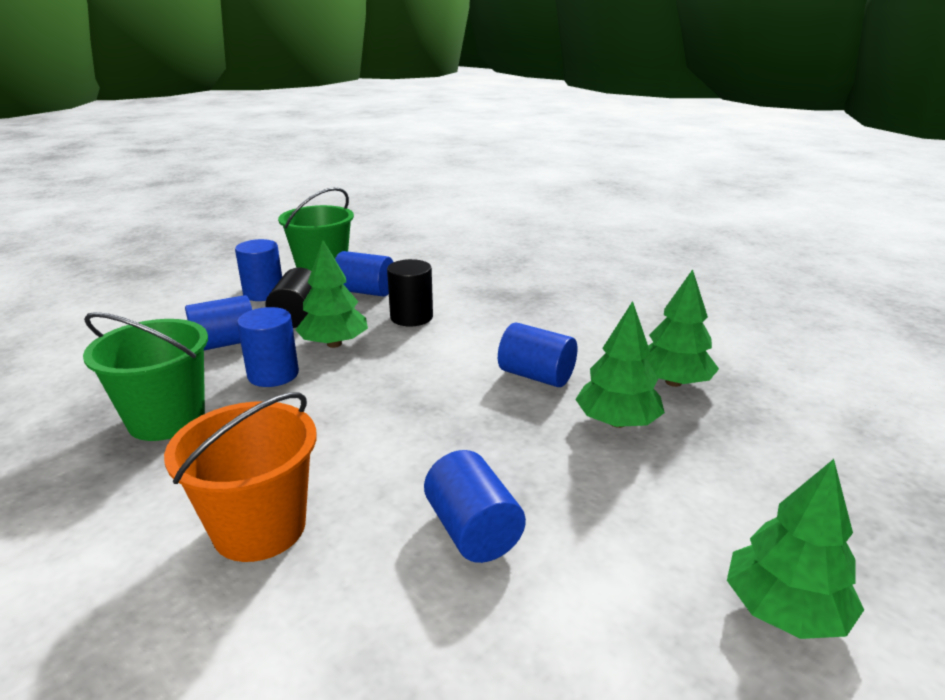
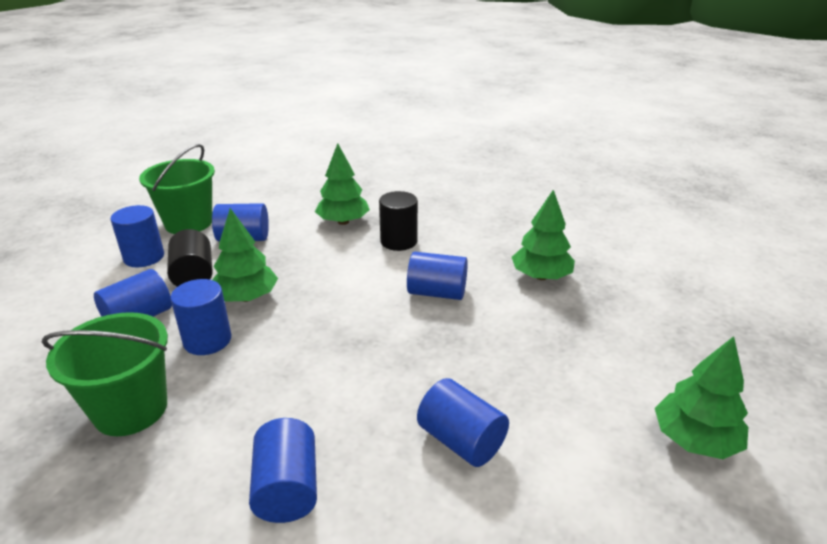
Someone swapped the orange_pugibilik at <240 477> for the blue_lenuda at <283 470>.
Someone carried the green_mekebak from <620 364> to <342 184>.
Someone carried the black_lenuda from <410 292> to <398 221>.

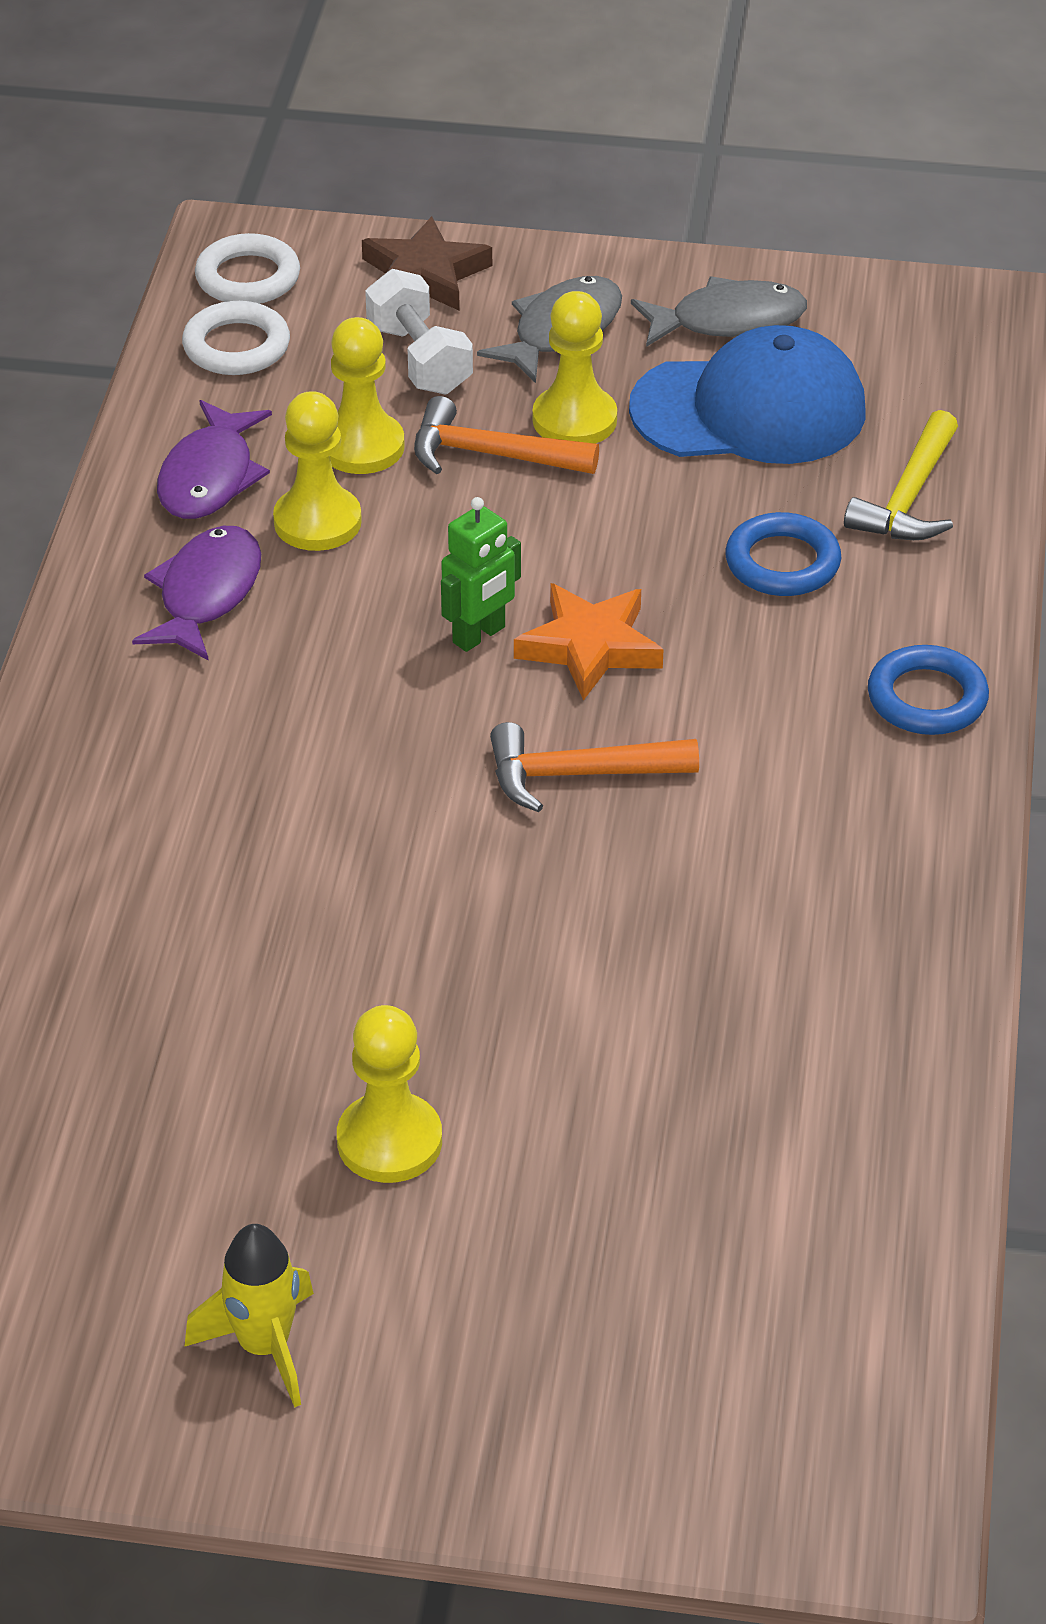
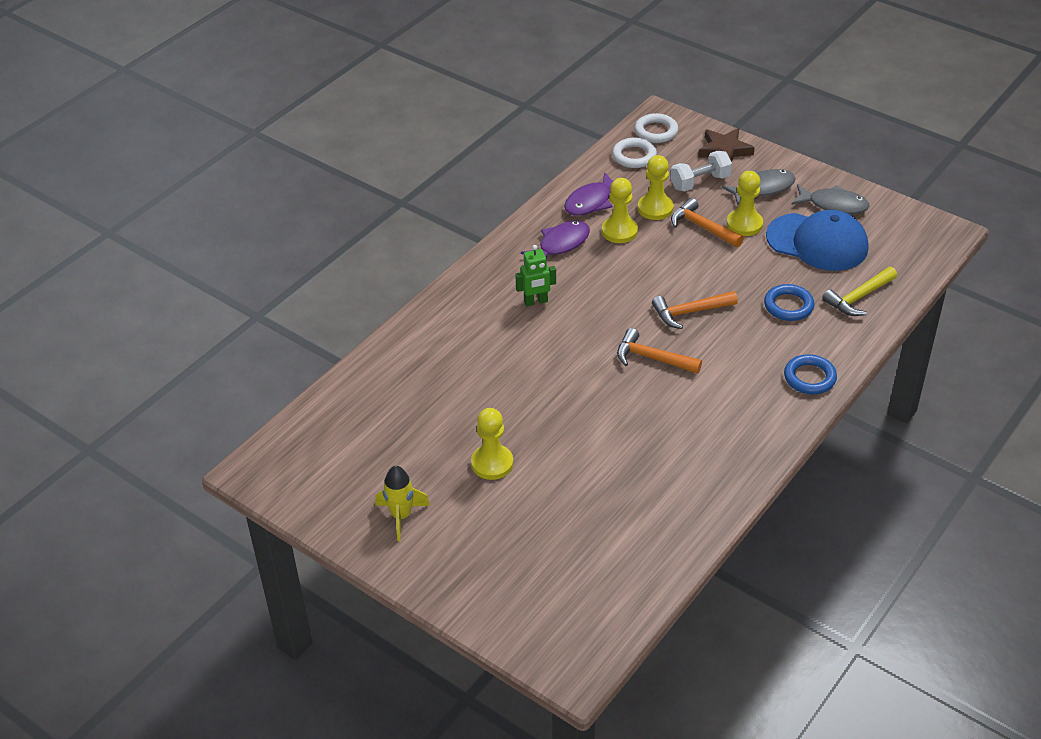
Someone carried the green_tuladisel from <481 574> to <535 275>.
Someone swapped the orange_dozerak at <589 642> for the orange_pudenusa at <695 310>.
Someone rotated the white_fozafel at <419 331> by 60 degrees clockwise.

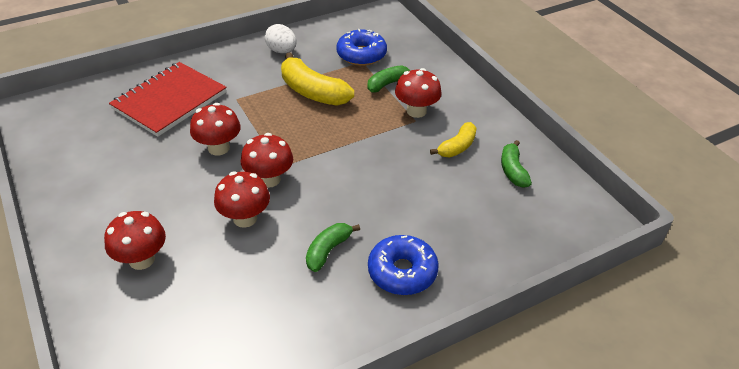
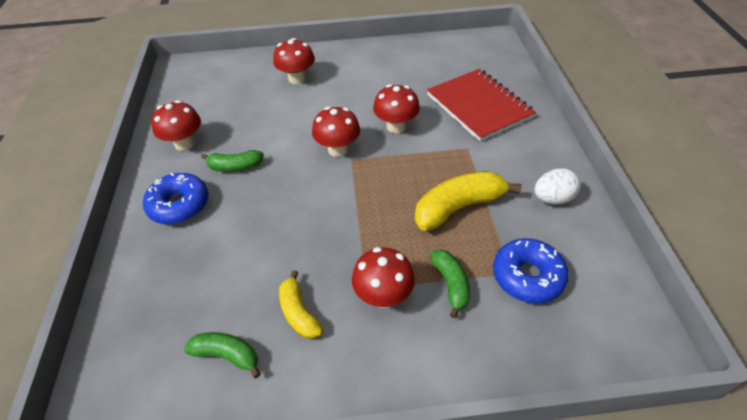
Someone carried the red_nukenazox from <242 199> to <176 125>.
Someone rotated the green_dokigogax at <333 247> by 120 degrees clockwise.

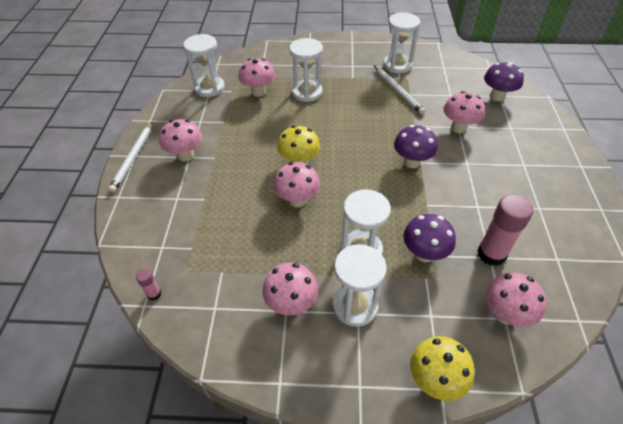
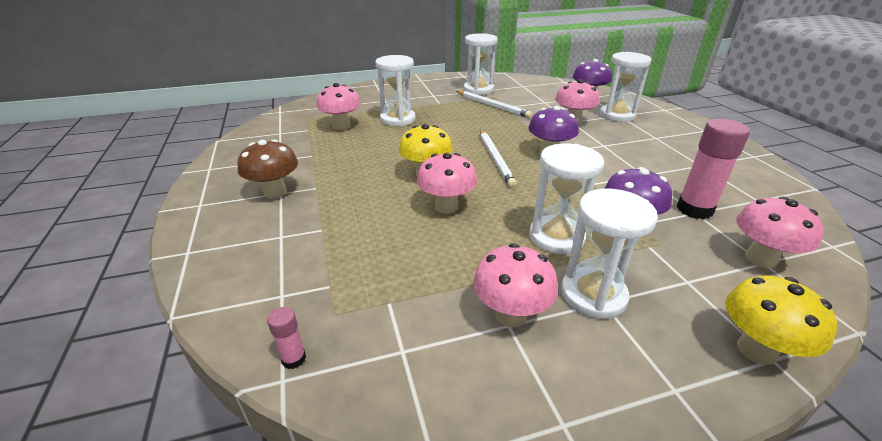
Someone repainted the pink_nukenazox at <180 140>, which became the brown_nukenazox at <267 168>.
Someone carried the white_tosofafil from <130 157> to <498 159>.
Someone carried the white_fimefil from <204 65> to <626 87>.

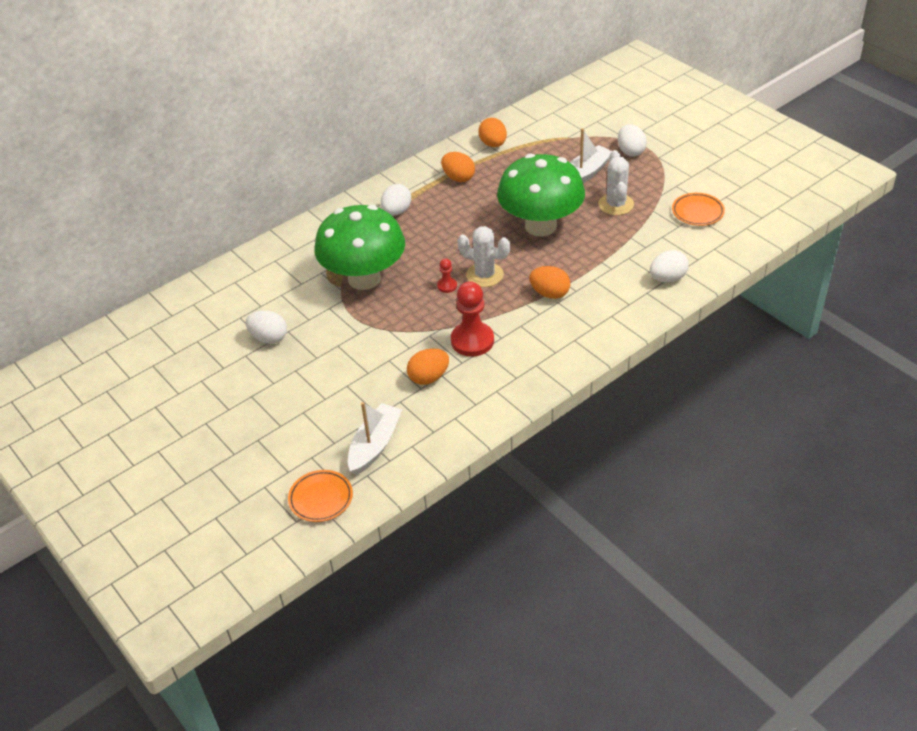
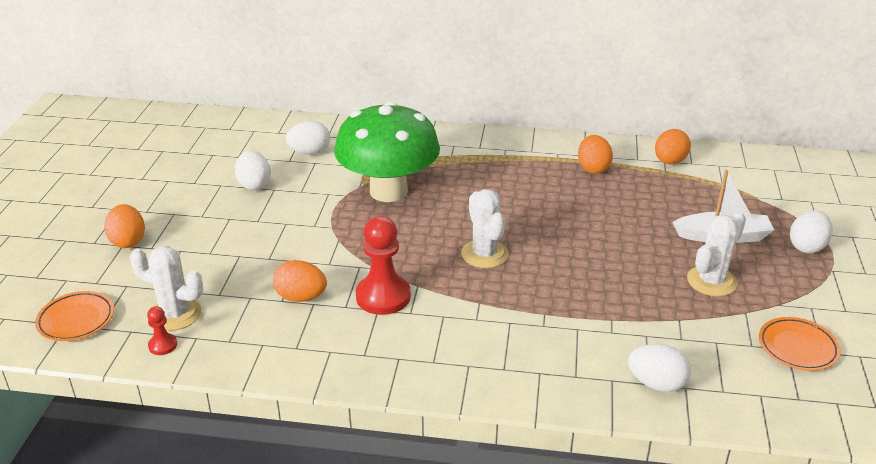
Someone carried the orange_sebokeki from <549 282> to <124 226>.
Someone swapped the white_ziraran at <375 438> for the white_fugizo at <166 288>.
Someone carried the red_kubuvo from <447 275> to <162 330>.
Someone carried the white_sebokeki from <396 200> to <308 137>.
Someone took away the green_nukenazox at <541 195>.

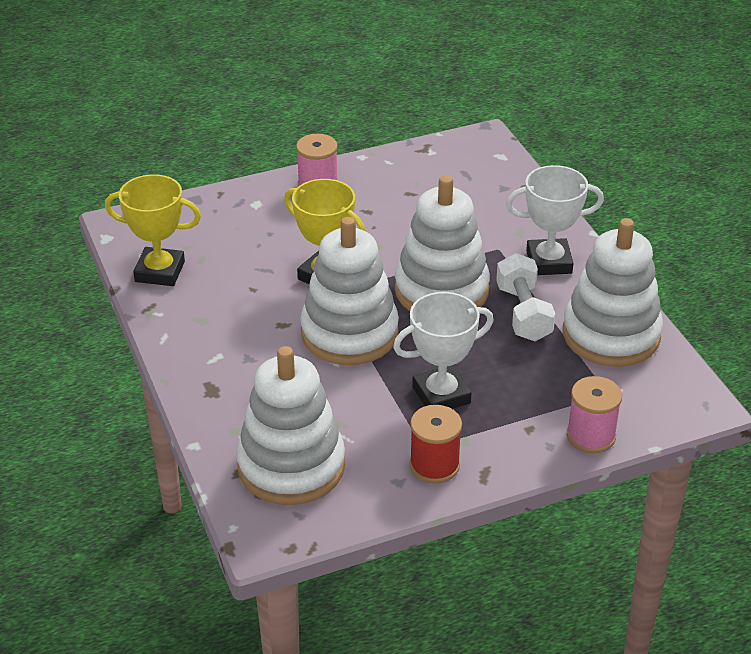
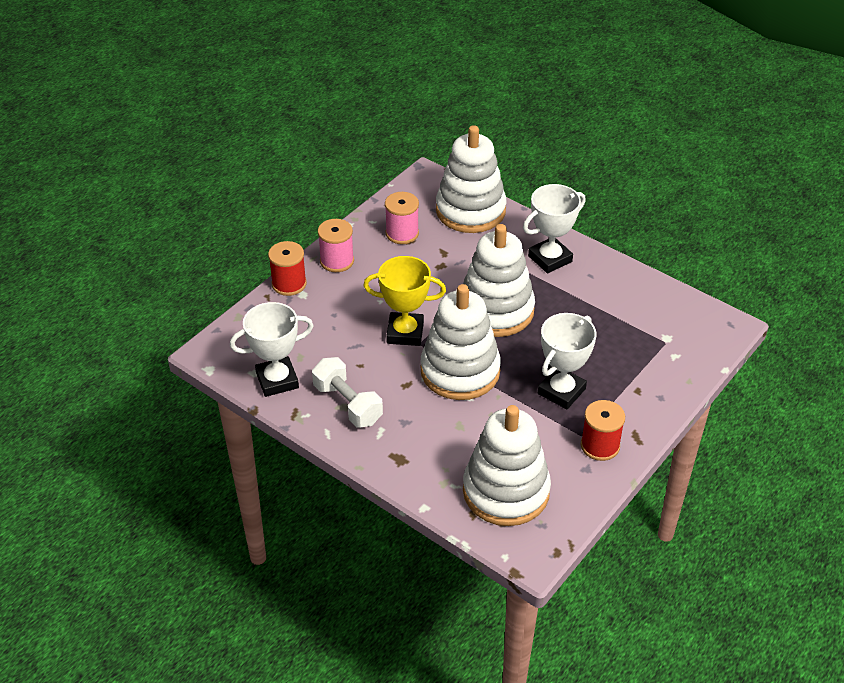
Someone repainted the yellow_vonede at <153 230>, which became the white_vonede at <272 349>.
Someone put down the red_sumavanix at <287 268>.
Someone carried the white_fozafel from <525 297> to <347 392>.
Someone carried the pink_sumavanix from <594 414> to <402 218>.
Someone carried the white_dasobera from <613 292> to <471 179>.

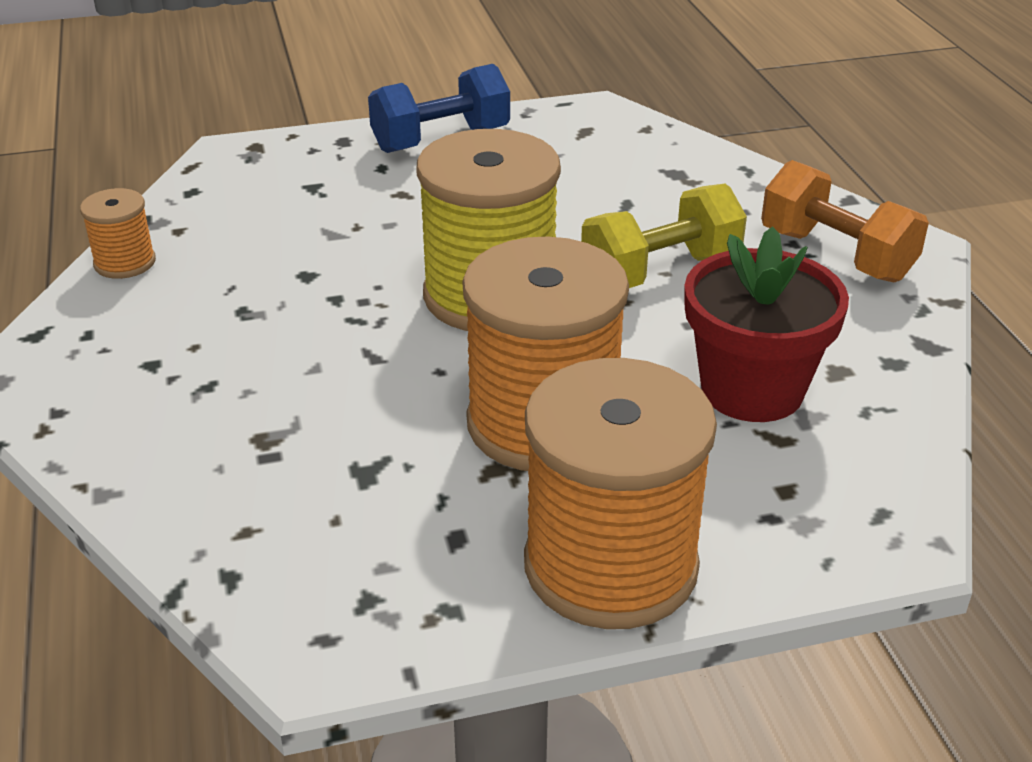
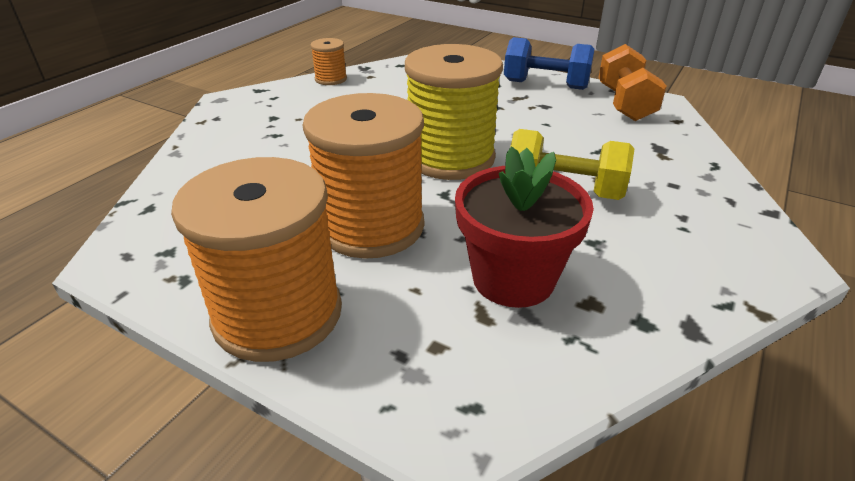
Someone carried the orange_fozafel from <845 221> to <632 82>.

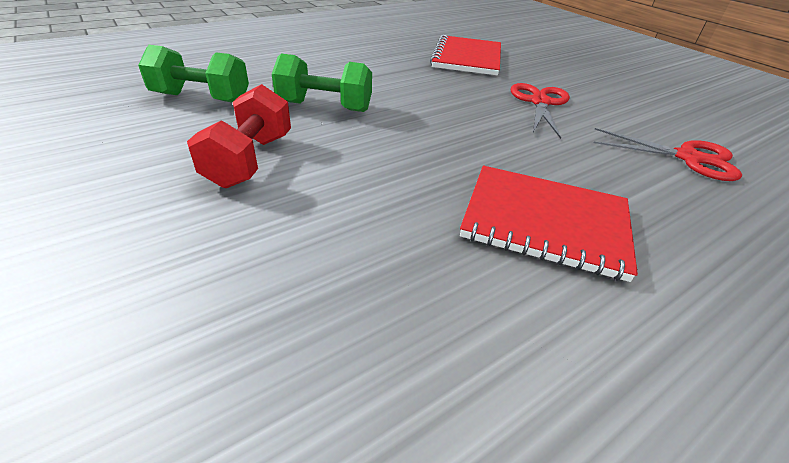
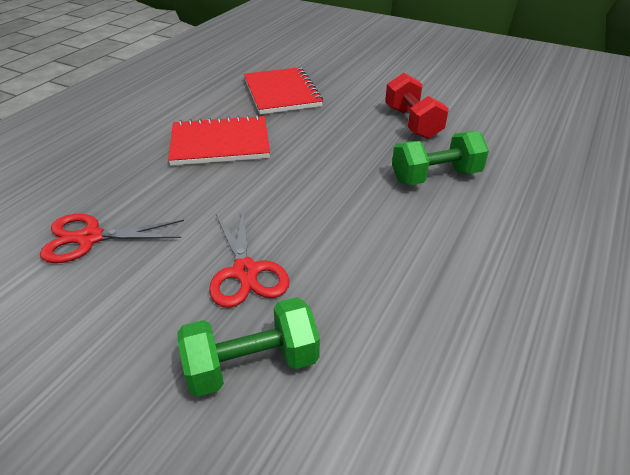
Someone carried the green_fozafel from <193 73> to <249 347>.
Someone carried the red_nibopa from <465 55> to <283 90>.

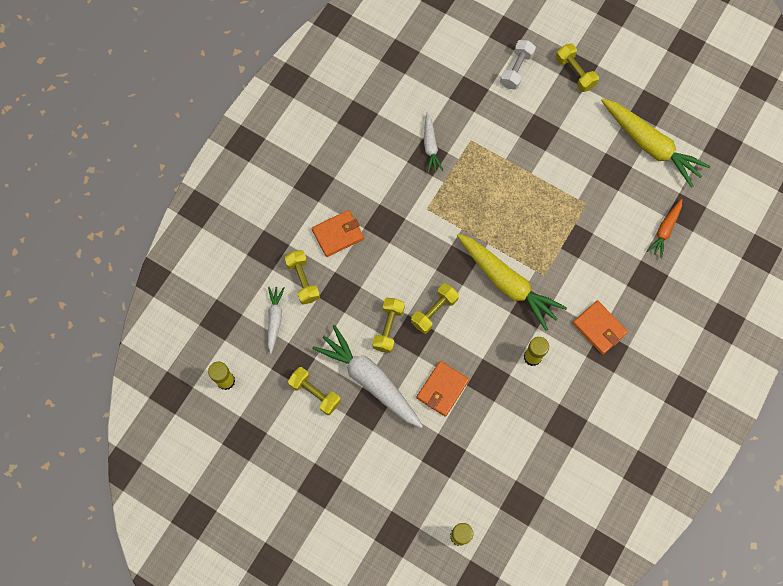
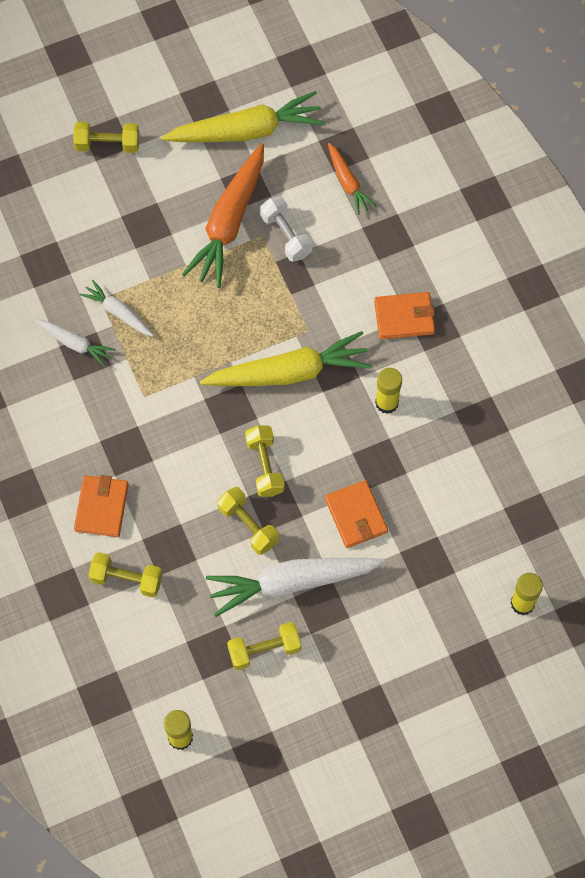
Someone carried the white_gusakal from <276 320> to <116 308>.
Someone put down the orange_gusakal at <223 215>.
Someone carried the white_fozafel from <518 65> to <286 229>.

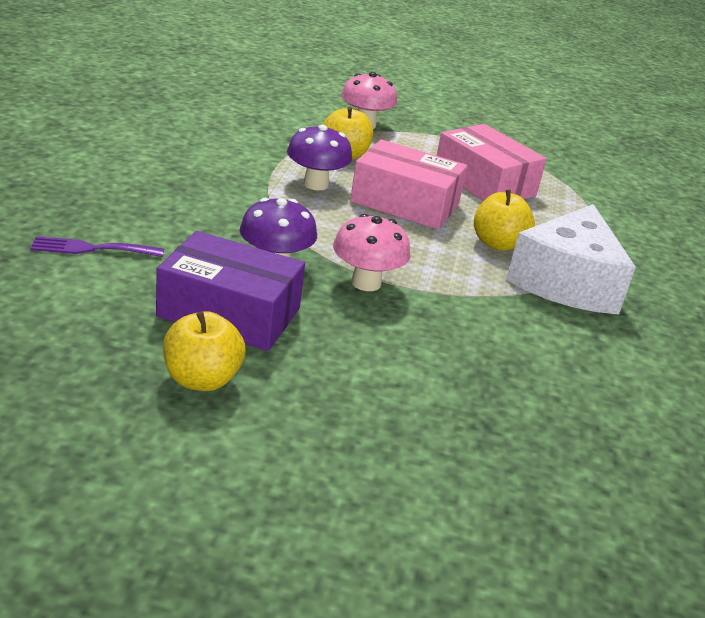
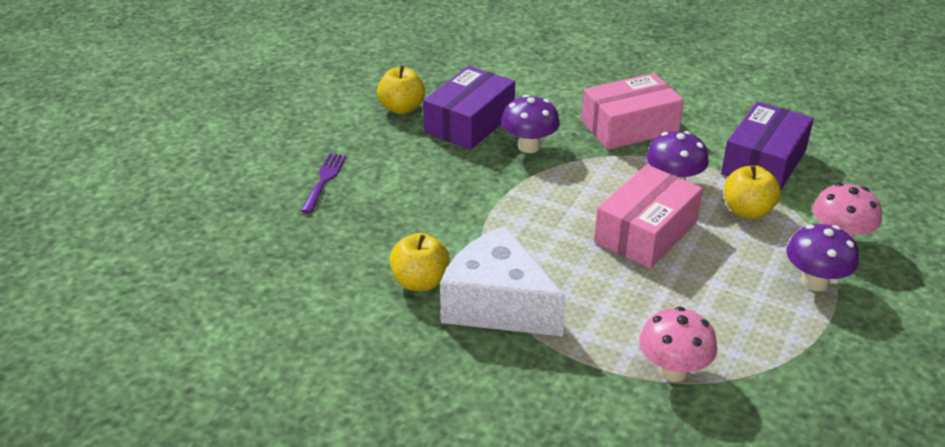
Someone carried the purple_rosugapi from <97 246> to <324 183>.
Someone carried the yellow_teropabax from <504 220> to <419 262>.
Someone carried the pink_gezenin from <492 162> to <632 111>.
Someone carried the pink_nukenazox from <371 252> to <678 344>.
Someone put down the purple_gezenin at <767 145>.
Someone put down the purple_nukenazox at <822 257>.

